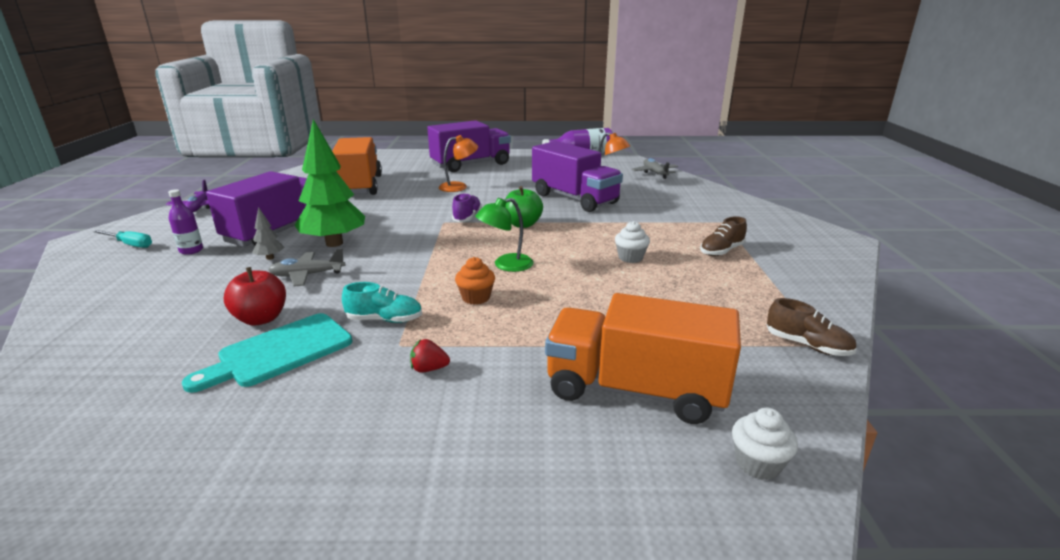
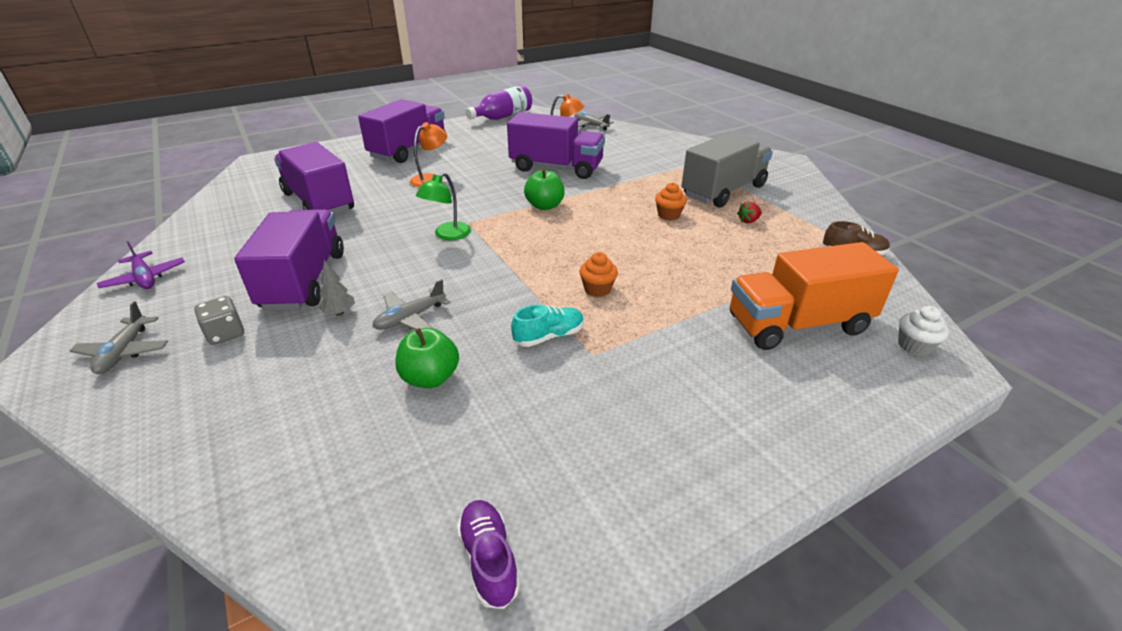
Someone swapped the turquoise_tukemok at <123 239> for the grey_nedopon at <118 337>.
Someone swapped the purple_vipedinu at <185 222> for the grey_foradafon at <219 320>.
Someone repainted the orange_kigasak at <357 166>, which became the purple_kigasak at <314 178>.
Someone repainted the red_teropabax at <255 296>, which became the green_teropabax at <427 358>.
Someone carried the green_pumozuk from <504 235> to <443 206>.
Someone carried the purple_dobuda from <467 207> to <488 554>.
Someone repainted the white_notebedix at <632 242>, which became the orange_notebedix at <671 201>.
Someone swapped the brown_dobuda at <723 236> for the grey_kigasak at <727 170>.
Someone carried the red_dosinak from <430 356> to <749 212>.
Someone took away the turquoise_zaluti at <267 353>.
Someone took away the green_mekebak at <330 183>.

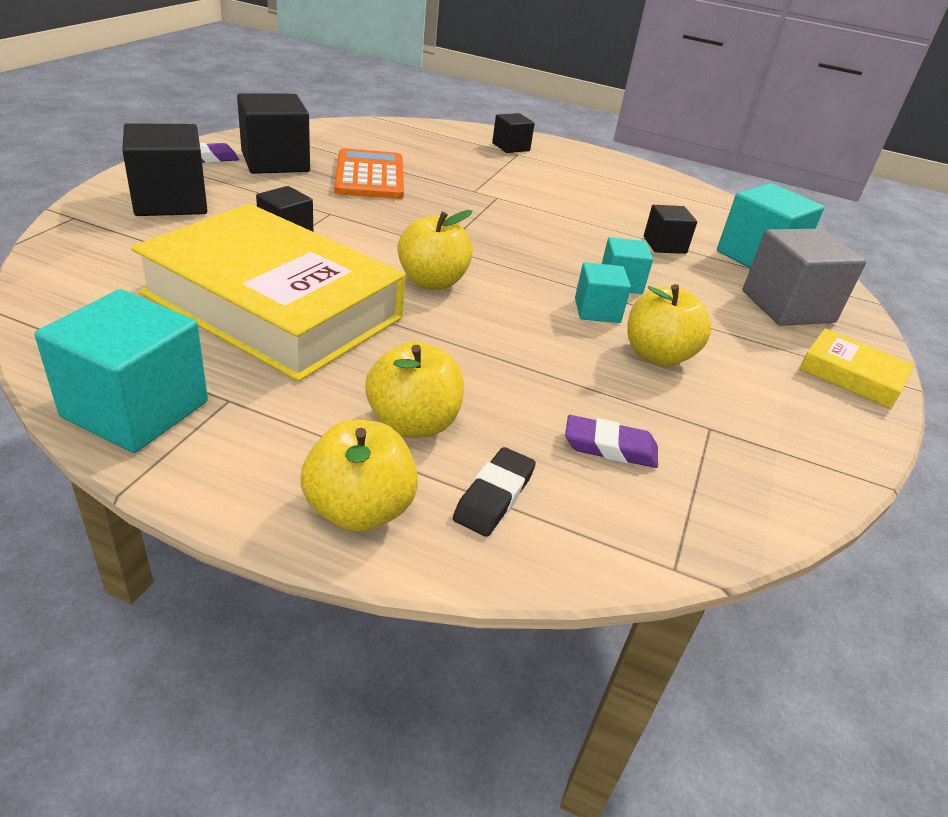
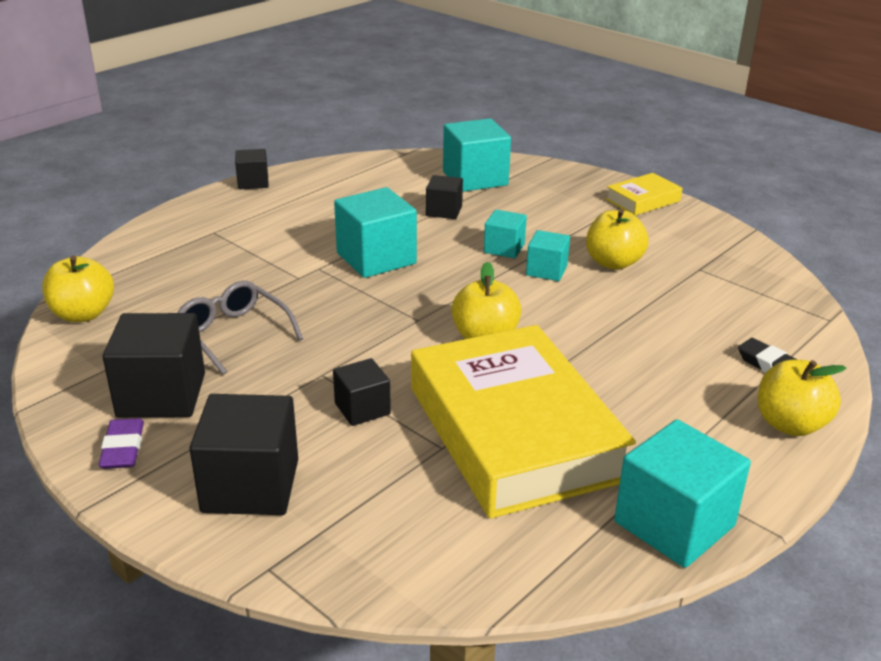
Someone carried the yellow_teropabax from <414 389> to <78 289>.
Someone swapped the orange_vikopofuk at <369 173> for the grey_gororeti at <240 328>.
Someone carried the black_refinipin from <513 133> to <252 169>.
Someone put down the turquoise_refinipin at <375 232>.
Someone rotated the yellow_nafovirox at <268 293> by 75 degrees counterclockwise.
Someone took away the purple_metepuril at <611 441>.
Someone took away the grey_refinipin at <804 277>.

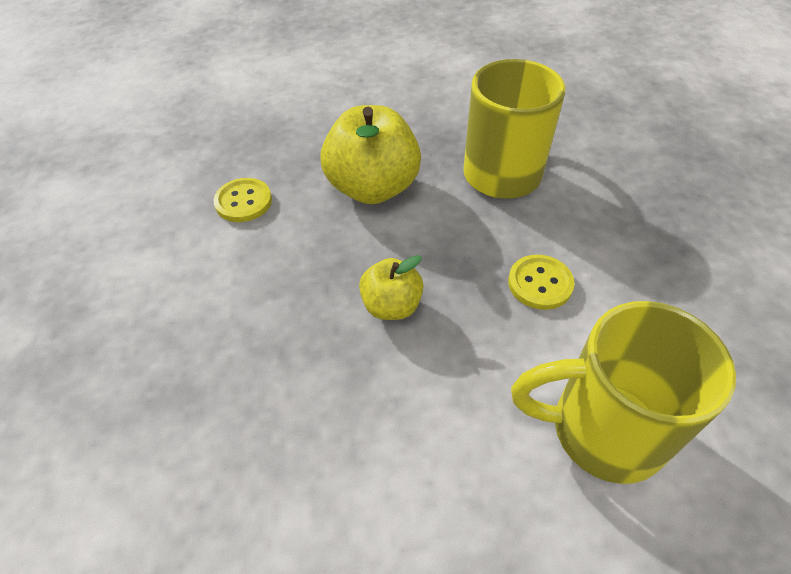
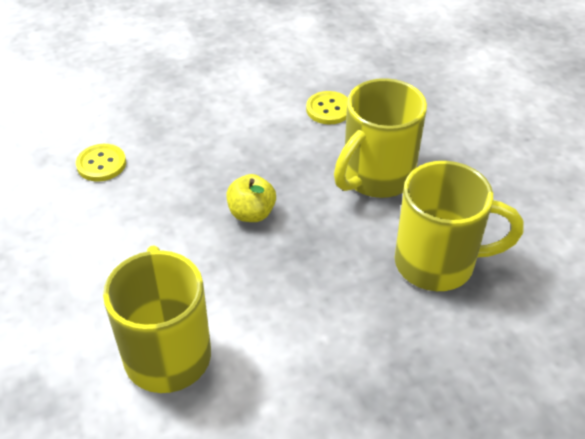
Someone carried the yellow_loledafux from <541 282> to <101 163>.
Someone swapped the yellow_teropabax at <371 154> for the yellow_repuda at <380 138>.

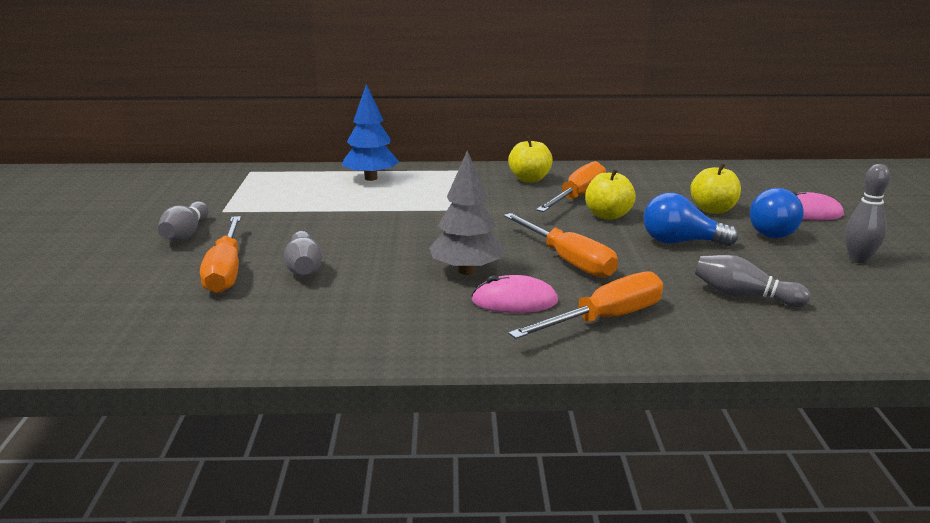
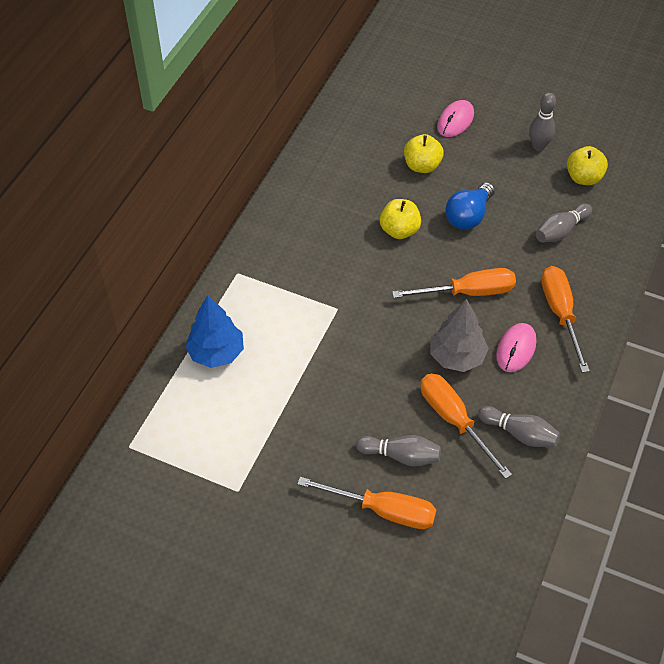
Someone carried the orange_tukemok from <571 186> to <466 426>.
Someone carried the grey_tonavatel from <183 221> to <519 426>.
Someone carried the yellow_teropabax from <530 160> to <587 165>.
Someone took away the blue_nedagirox at <776 213>.

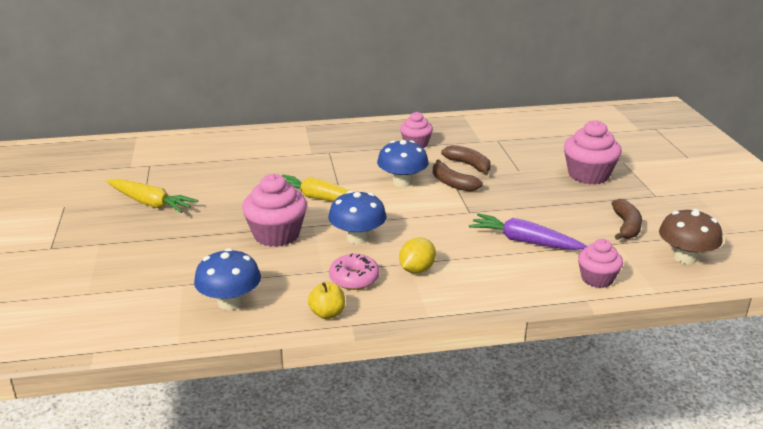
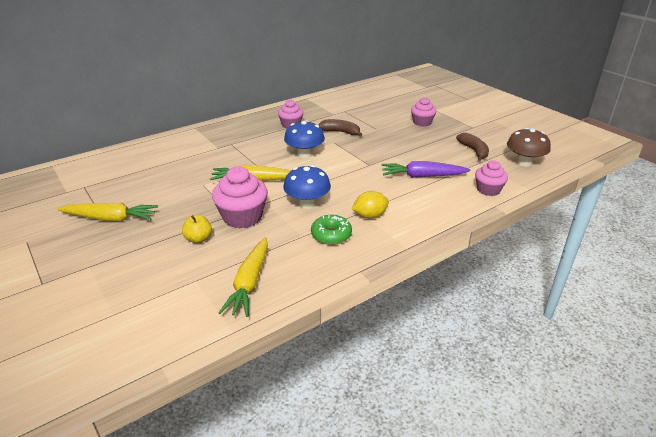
Someone carried the yellow_teropabax from <326 300> to <197 229>.
Someone swapped the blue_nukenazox at <227 279> for the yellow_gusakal at <243 277>.
Someone repainted the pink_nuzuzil at <354 271>, which became the green_nuzuzil at <331 230>.
Someone rotated the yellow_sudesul at <417 255> by 60 degrees clockwise.
Someone scaled the pink_notebedix at <593 152> by 0.63.
Someone took away the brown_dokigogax at <458 176>.

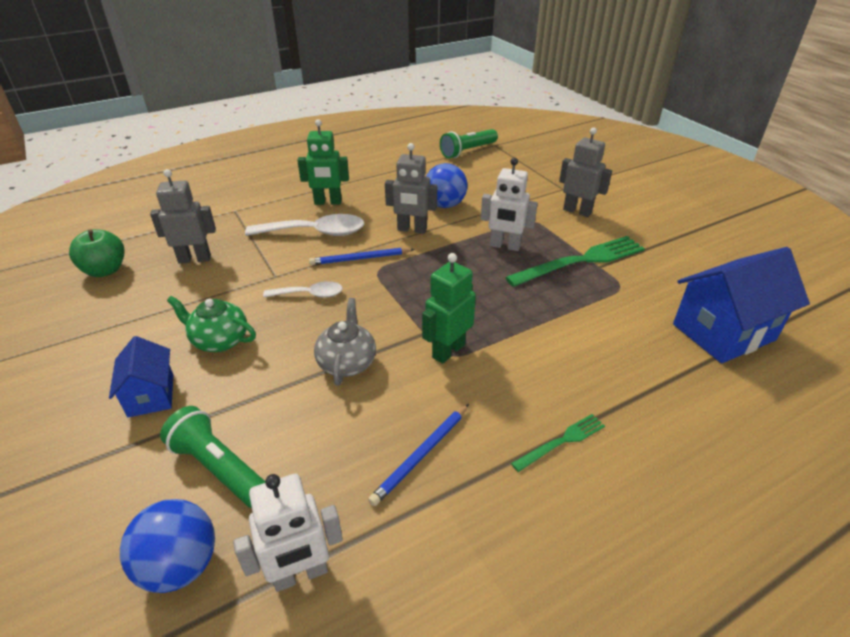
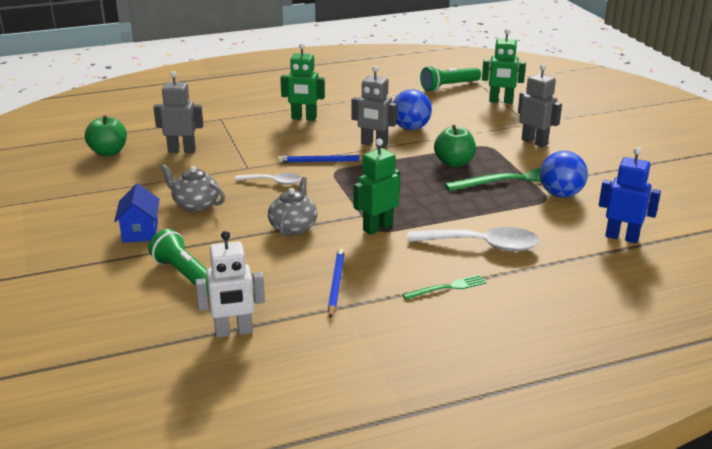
Someone repainted the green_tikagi at <211 324>, which became the grey_tikagi at <192 188>.
Someone rotated the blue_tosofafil at <418 455> by 135 degrees clockwise.
Someone carried the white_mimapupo from <304 225> to <473 239>.
Someone swapped the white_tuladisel at <509 204> for the green_teropabax at <455 146>.
Someone put down the green_tuladisel at <504 66>.
Someone carried the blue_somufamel from <167 546> to <564 174>.
Someone swapped the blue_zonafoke at <741 305> for the blue_tuladisel at <630 195>.

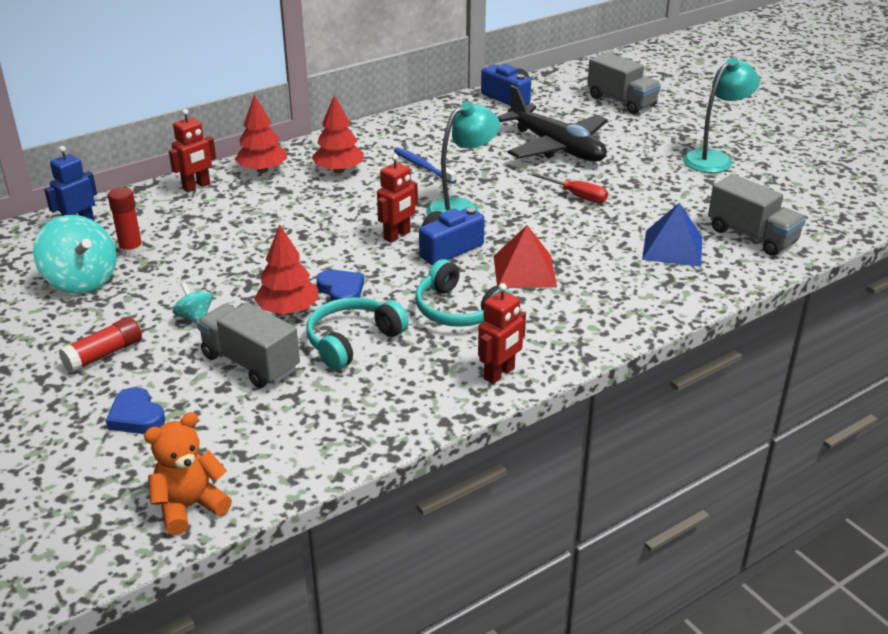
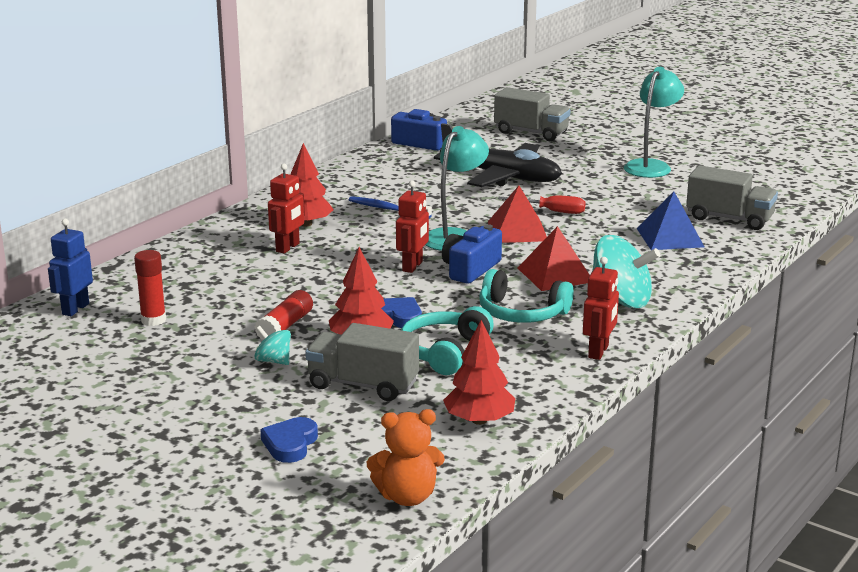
Someone carried the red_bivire from <100 345> to <284 315>.
Someone rotated the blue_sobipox at <135 410> by 75 degrees clockwise.
Someone carried the red_tuladisel from <192 151> to <286 209>.
Someone rotated the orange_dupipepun at <188 473> by 135 degrees counterclockwise.
Someone carried the red_mekebak from <260 134> to <479 372>.
Someone put down the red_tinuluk at <517 214>.
Someone carried the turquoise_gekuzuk from <75 254> to <626 272>.

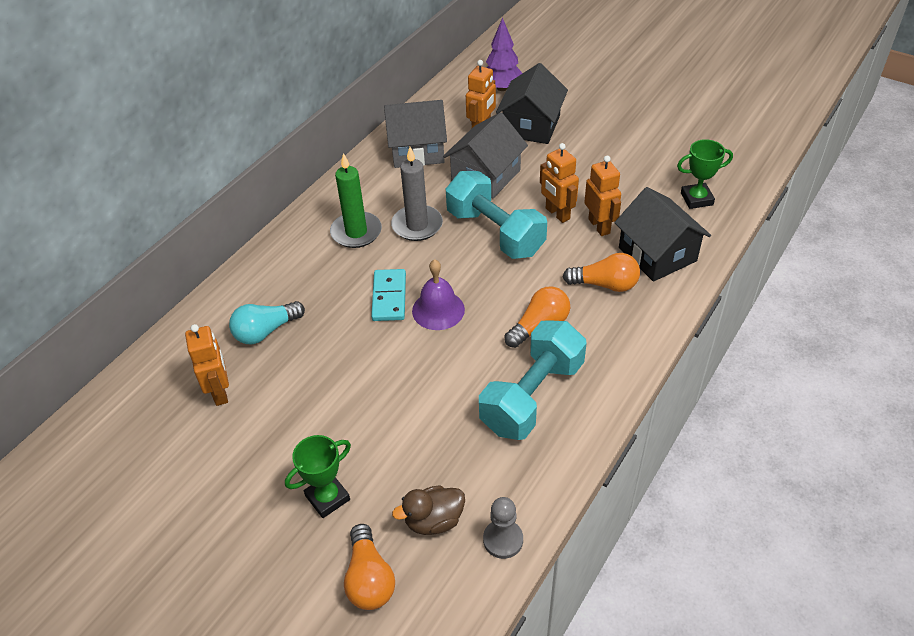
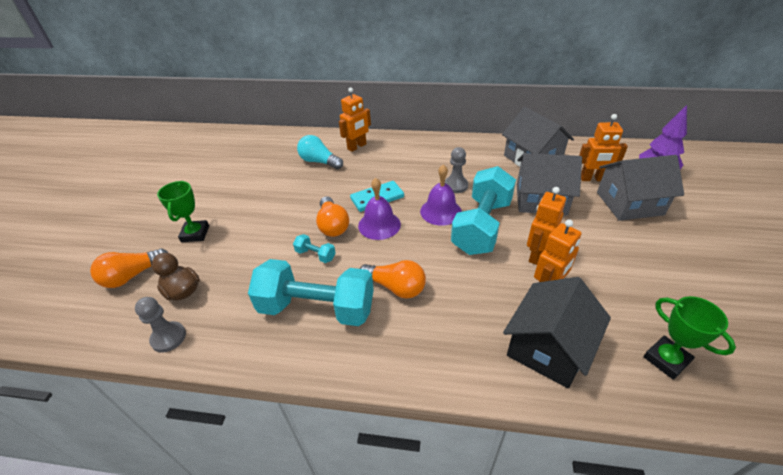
Someone rotated the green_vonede at <318 476> by 60 degrees clockwise.
Someone put down the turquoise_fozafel at <314 248>.
Someone carried the orange_nedagirox from <601 272> to <332 216>.
Someone carried the orange_tuladisel from <207 365> to <355 119>.
Someone put down the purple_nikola at <441 195>.
Someone swapped the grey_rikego at <417 194> for the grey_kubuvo at <456 170>.
Someone repainted the black_zonafoke at <532 103>, which became the grey_zonafoke at <640 188>.
Someone took away the green_rikego at <356 200>.

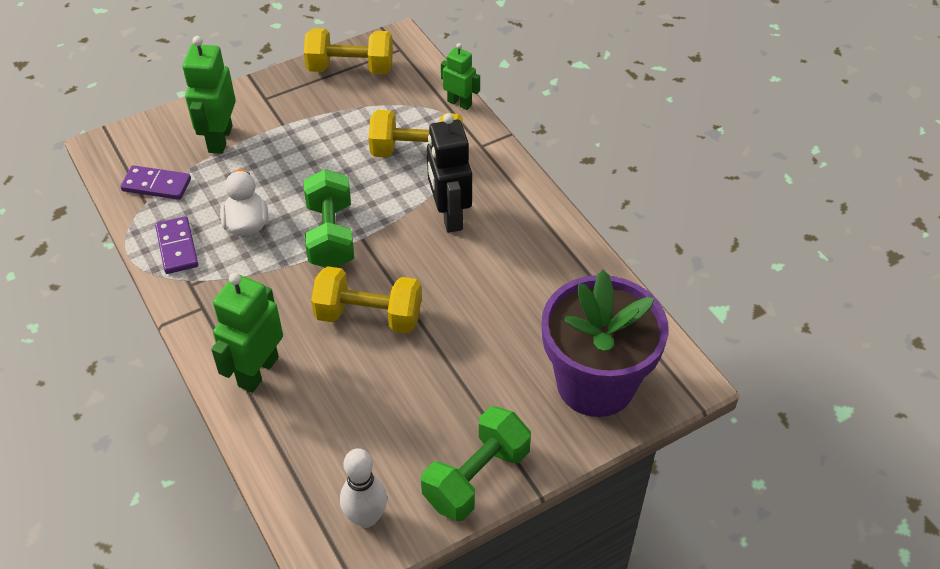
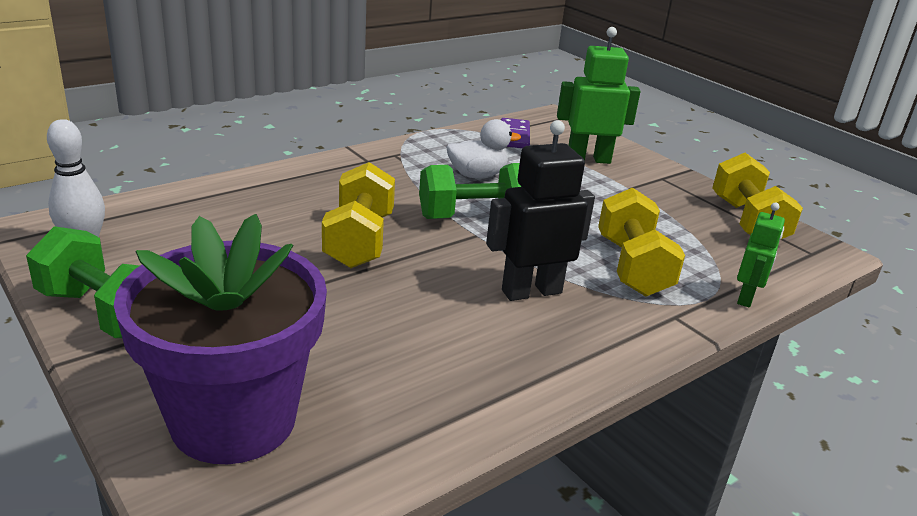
Someone took away the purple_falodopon at <176 245>.
Someone took away the green_tuladisel at <247 333>.

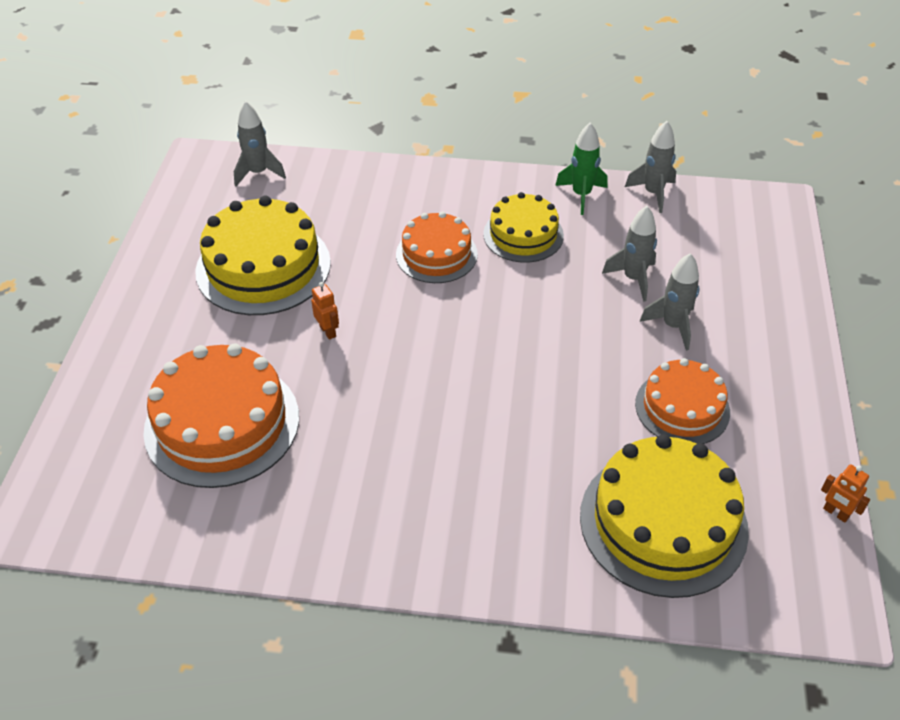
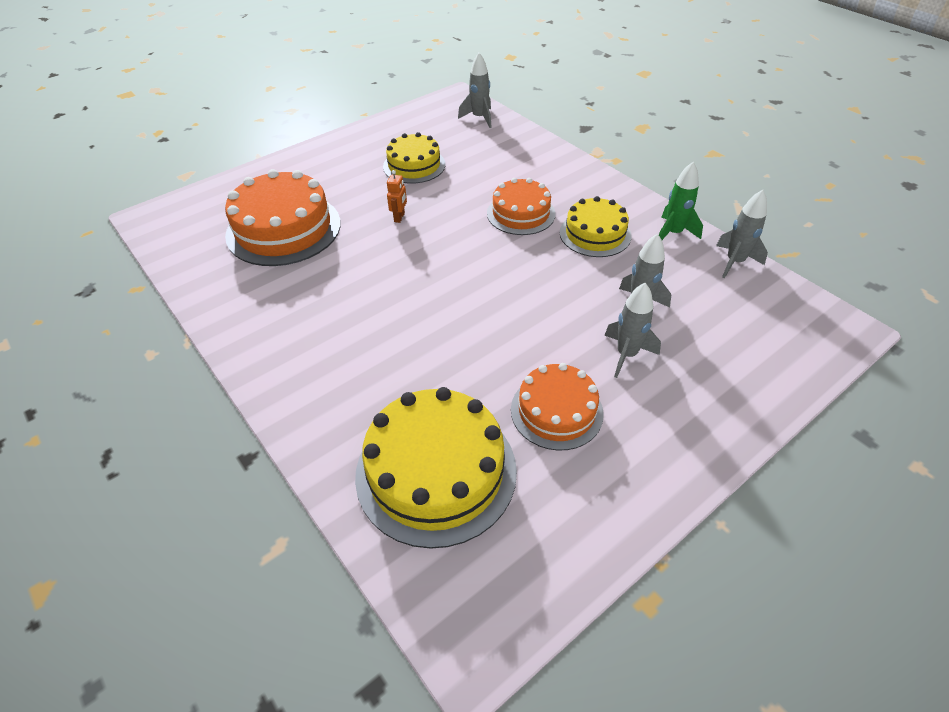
Someone scaled the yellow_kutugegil at <263 255> by 0.62.
Someone took away the orange_tuladisel at <845 493>.

